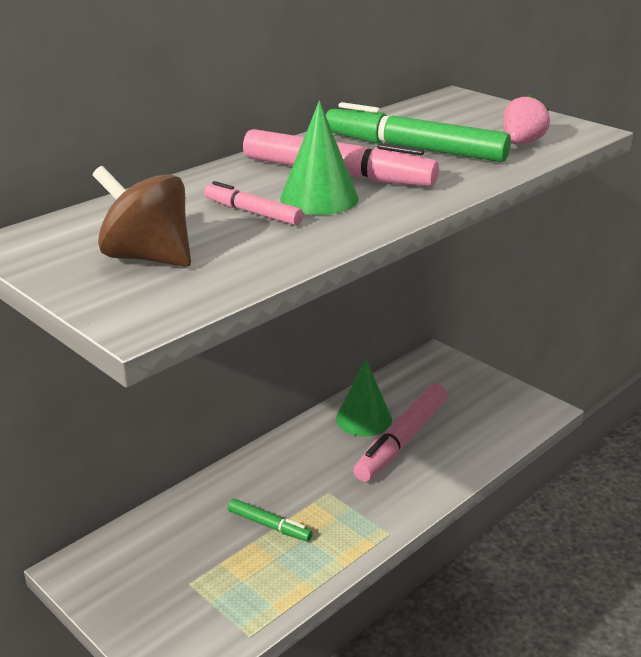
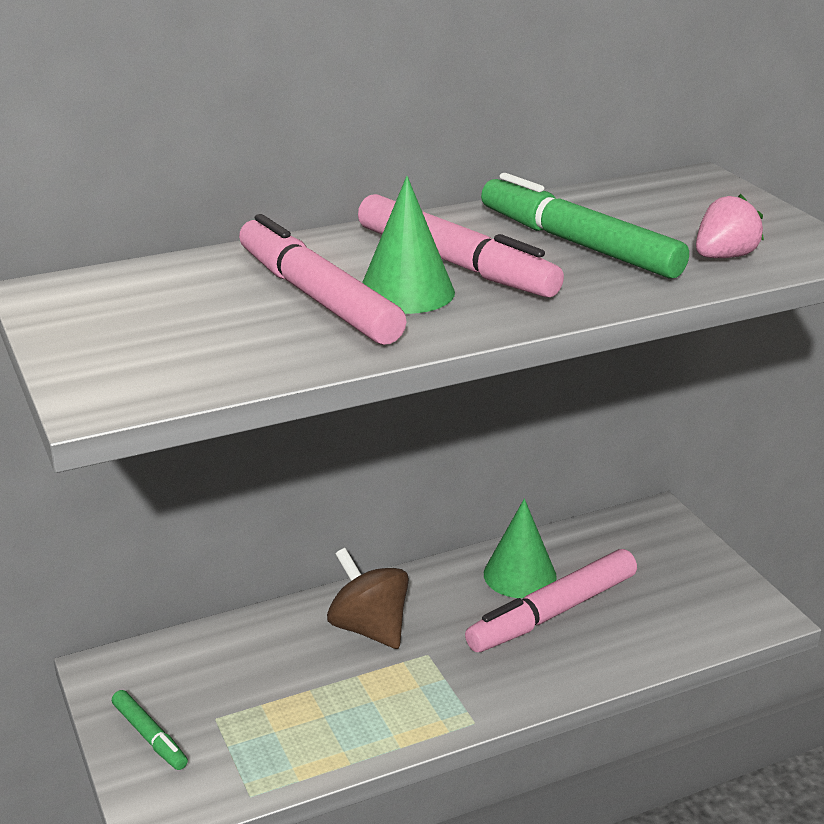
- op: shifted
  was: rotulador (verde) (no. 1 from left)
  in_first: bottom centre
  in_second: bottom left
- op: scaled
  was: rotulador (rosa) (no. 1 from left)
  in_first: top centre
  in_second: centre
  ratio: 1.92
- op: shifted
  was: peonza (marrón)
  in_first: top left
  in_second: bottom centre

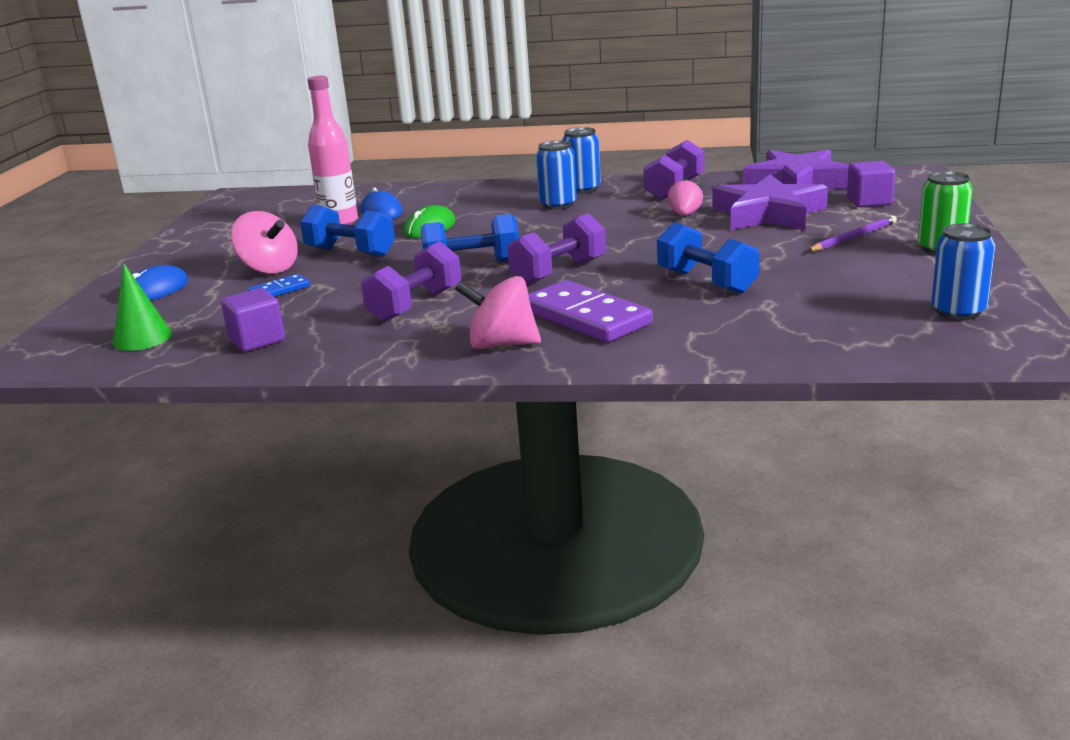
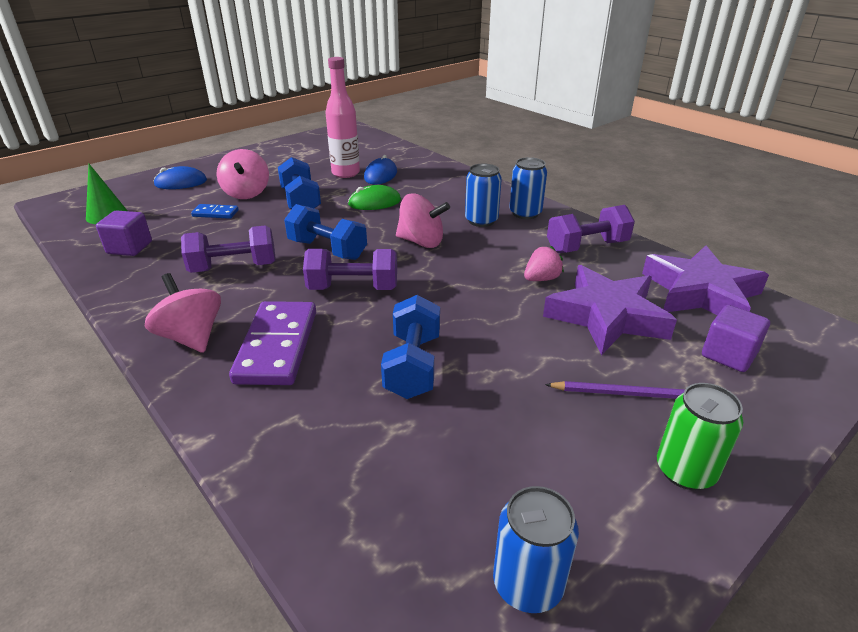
- op: new
  now: peonza (rosa) (no. 3 from left)
  in_second: centre

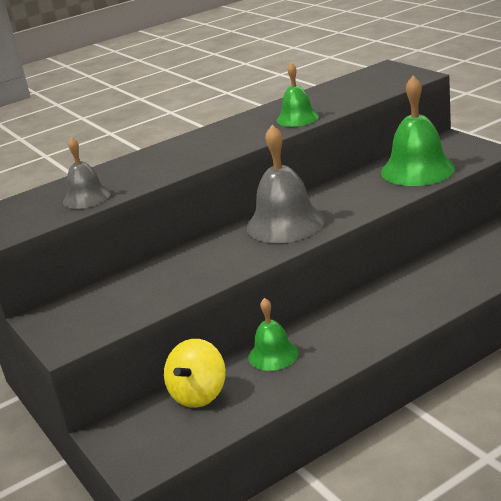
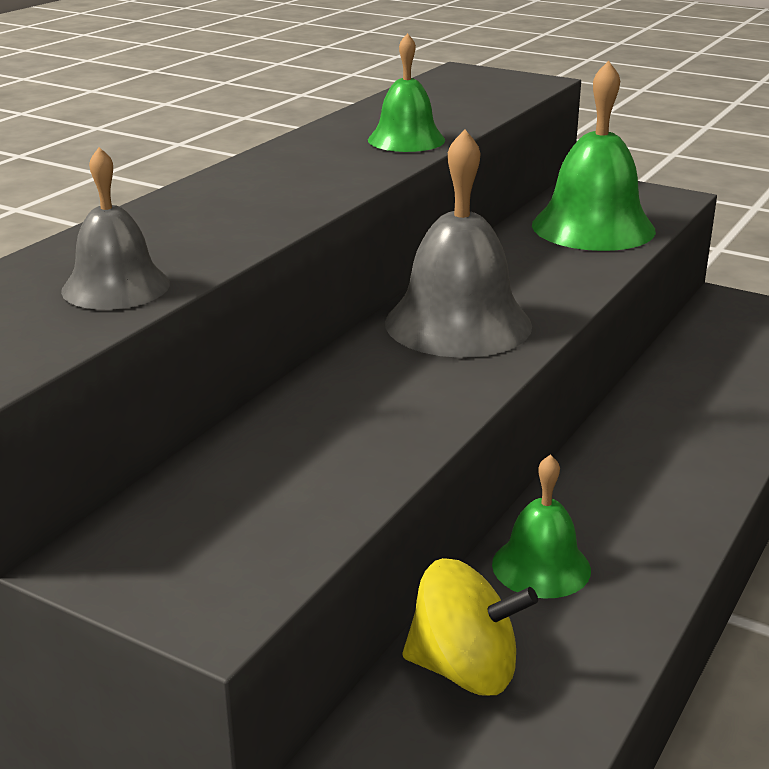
- op: rotated
  was: peonza (amarillo)
  in_first: bottom centre
  in_second: bottom centre
  clockwise: -75

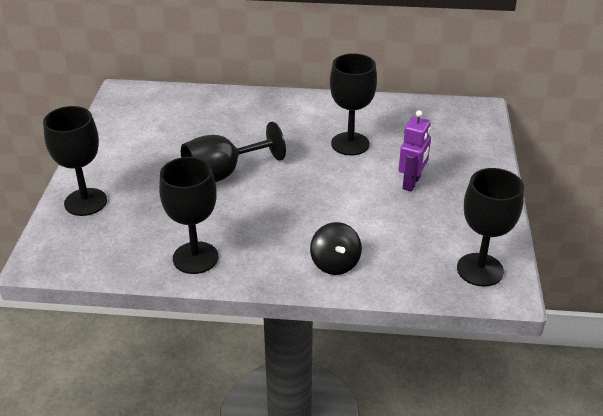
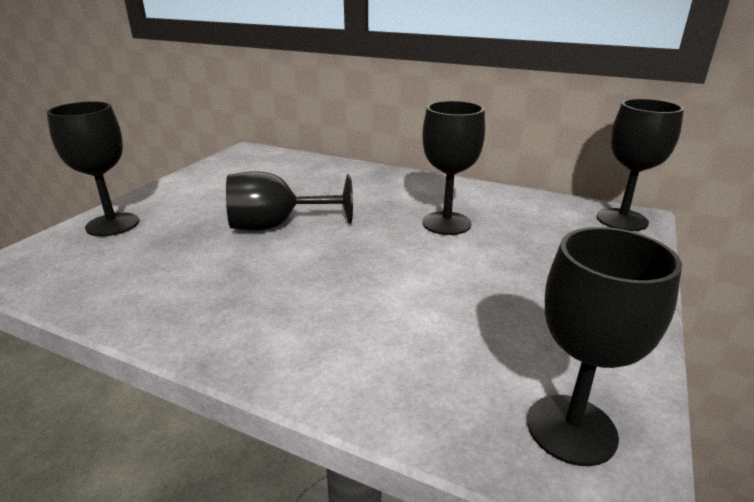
- op: shifted
  was: copa (negro) (no. 2 from left in the first image)
  now: copa (negro) (no. 5 from left)
  in_first: middle left
  in_second: top right
- op: gone
  was: peonza (negro)
  in_first: centre
- op: gone
  was: robot (morado)
  in_first: middle right

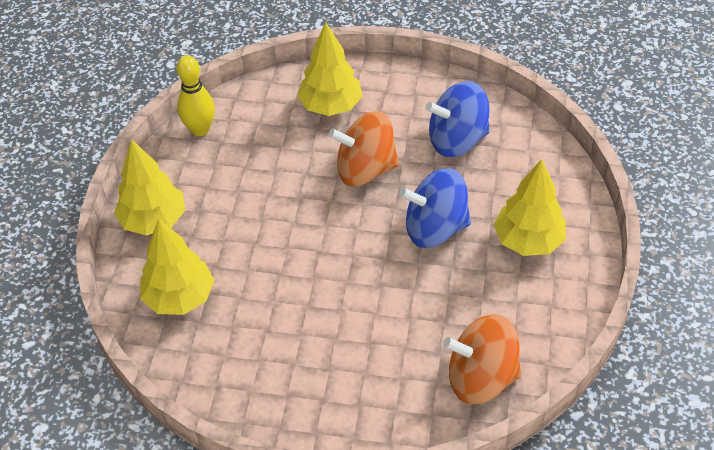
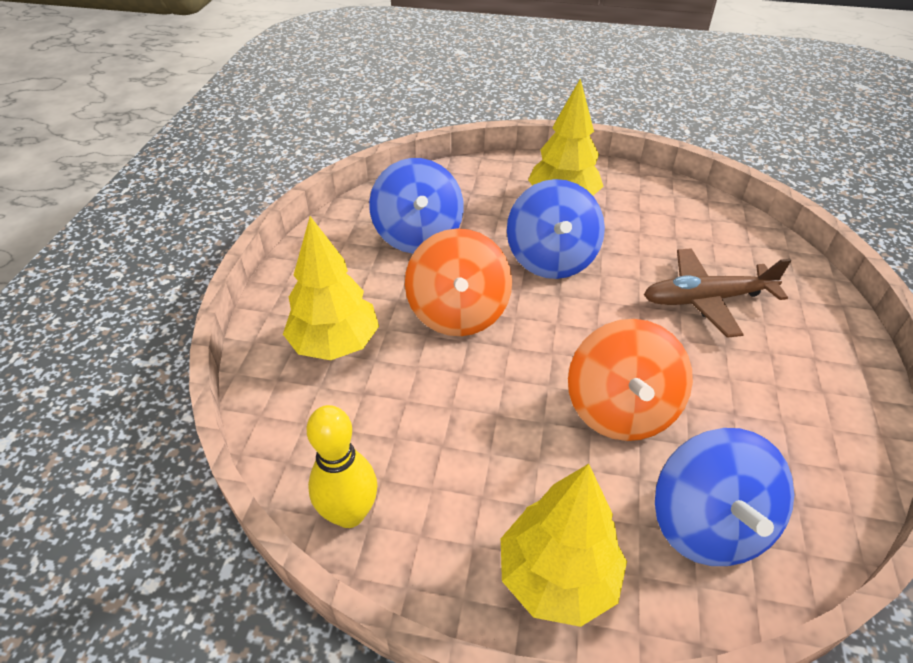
- op: shifted
  was: peonza (naranja) (no. 2 from left)
  in_first: bottom right
  in_second: middle right
- op: new
  now: avión (marrón)
  in_second: middle right
- op: swapped
  was: árbol (amarillo) (no. 2 from left)
  now: peonza (azul) (no. 3 from left)
  in_first: middle left
  in_second: bottom right

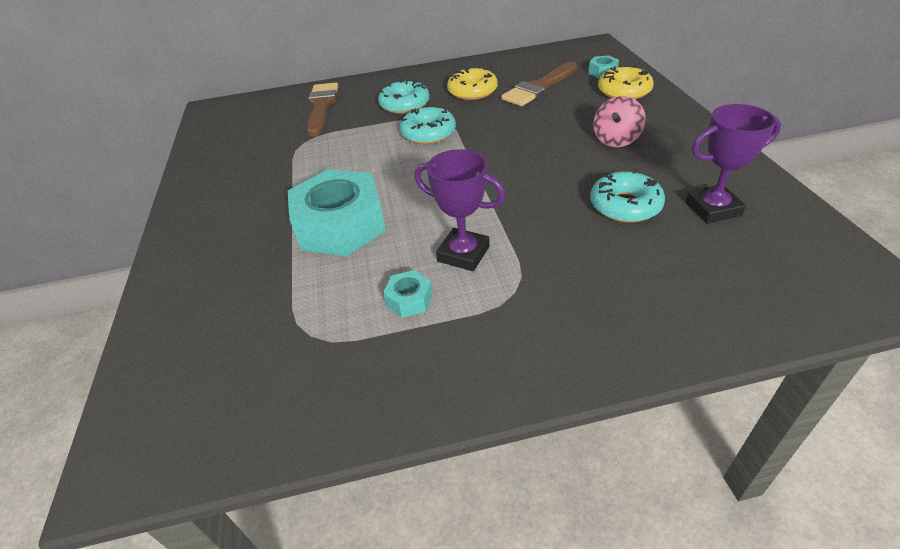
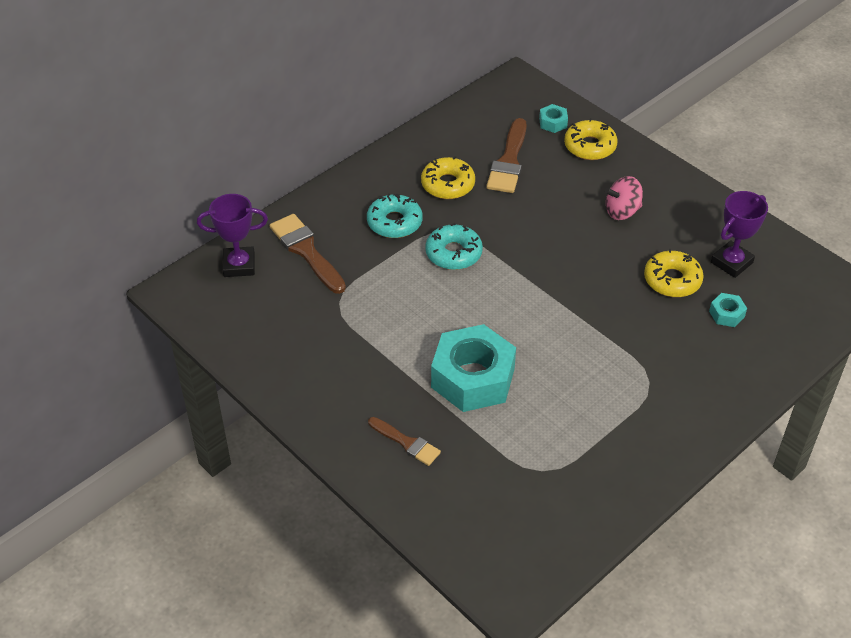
- op: shifted
  was: trofeo (morado) (no. 1 from left)
  in_first: centre
  in_second: middle left
- op: new
  now: pincel (marrón) (no. 2 from left)
  in_second: bottom centre
- op: rotated
  was: peonza (rosa)
  in_first: top right
  in_second: top right
  clockwise: 75
- op: repainted
  was: rosquilla (turquesa) (no. 3 from left)
  now: rosquilla (amarillo) (no. 3 from left)
  in_first: middle right
  in_second: middle right
- op: shifted
  was: tuerca (turquesa) (no. 2 from left in the first image)
  now: tuerca (turquesa) (no. 3 from left)
  in_first: centre
  in_second: middle right

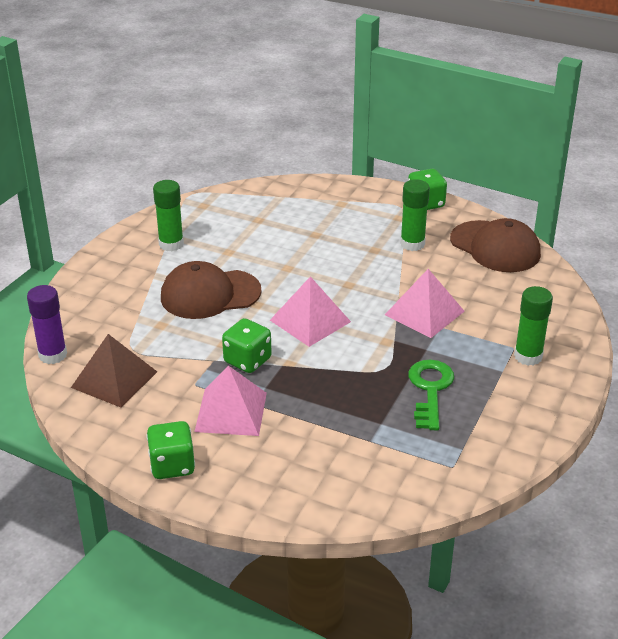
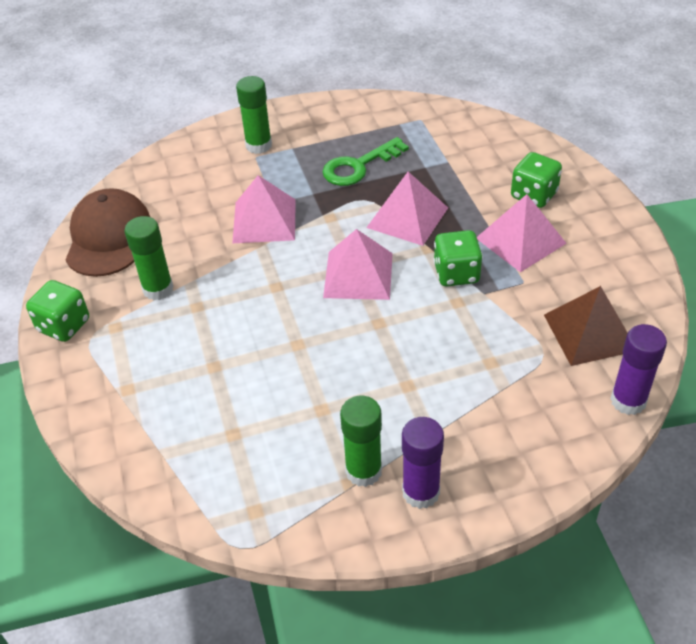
- op: new
  now: pirámide (rosa) (no. 3 from left)
  in_second: top centre
- op: new
  now: barra de pegamento (morado) (no. 1 from left)
  in_second: bottom centre
- op: shifted
  was: dado (verde) (no. 1 from left in the first image)
  now: dado (verde) (no. 3 from left)
  in_first: bottom left
  in_second: top right
- op: gone
  was: gorra (marrón) (no. 1 from left)
  in_first: centre

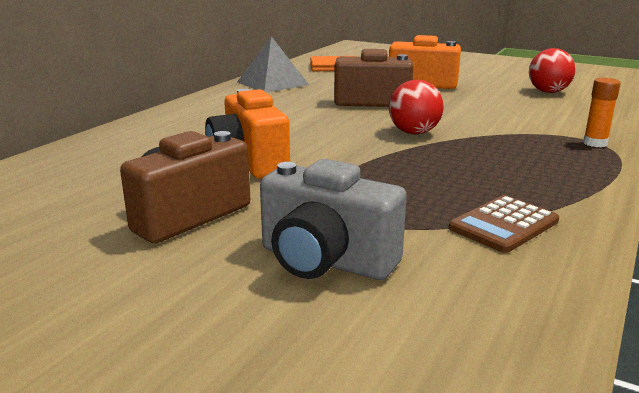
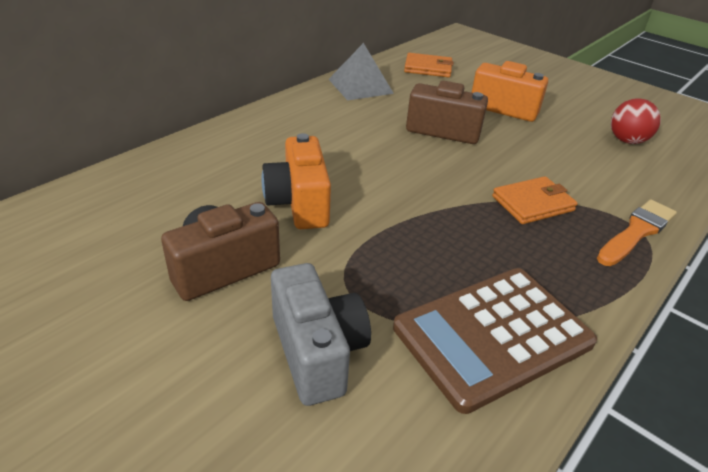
- op: rotated
  was: cámara (gris)
  in_first: centre
  in_second: bottom centre
  clockwise: -150
- op: scaled
  was: calculadora (marrón)
  in_first: middle right
  in_second: bottom right
  ratio: 1.9
- op: new
  now: cartera (naranja) (no. 2 from left)
  in_second: middle right
- op: swapped
  was: barra de pegamento (naranja)
  now: pincel (naranja)
  in_first: top right
  in_second: middle right
- op: gone
  was: pelota (rojo) (no. 1 from left)
  in_first: top centre

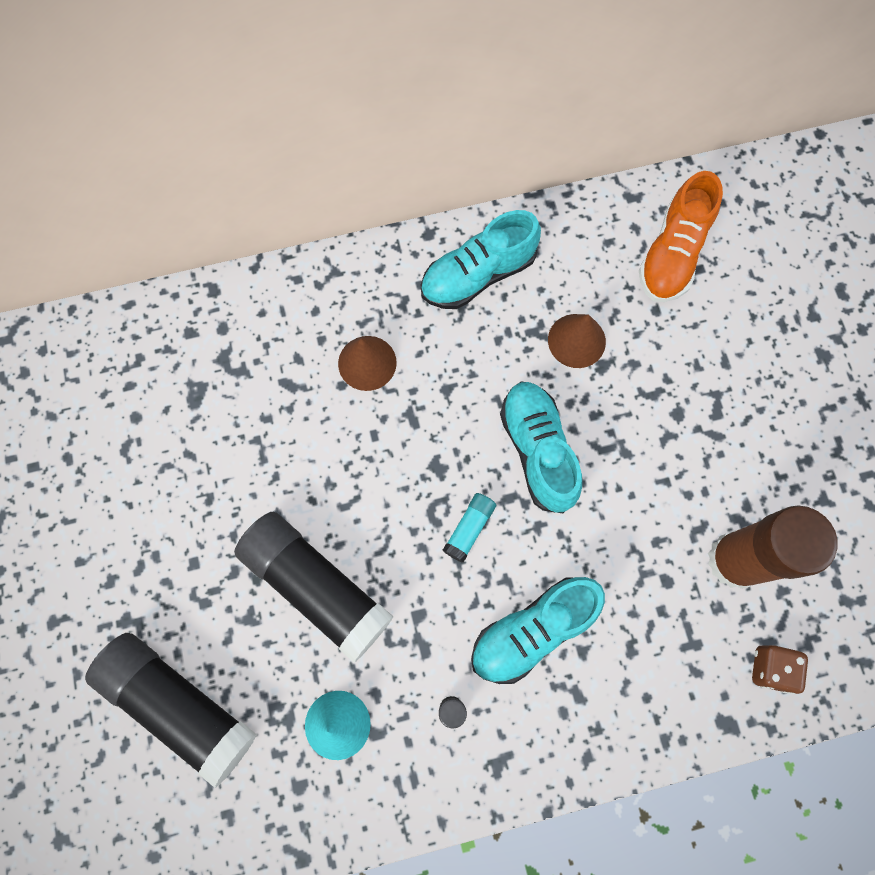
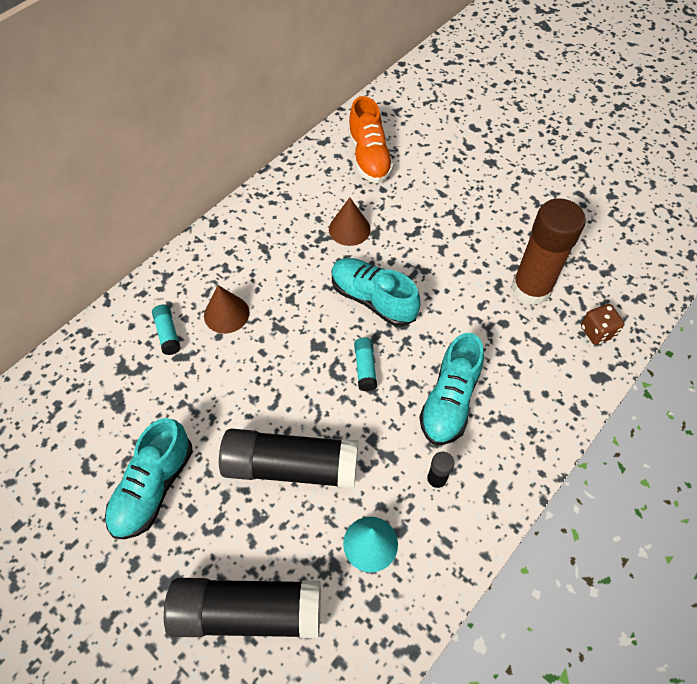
- op: shifted
  was: zapato (turquesa) (no. 1 from left)
  in_first: top centre
  in_second: bottom left
- op: new
  now: barra de pegamento (turquesa) (no. 1 from left)
  in_second: middle left

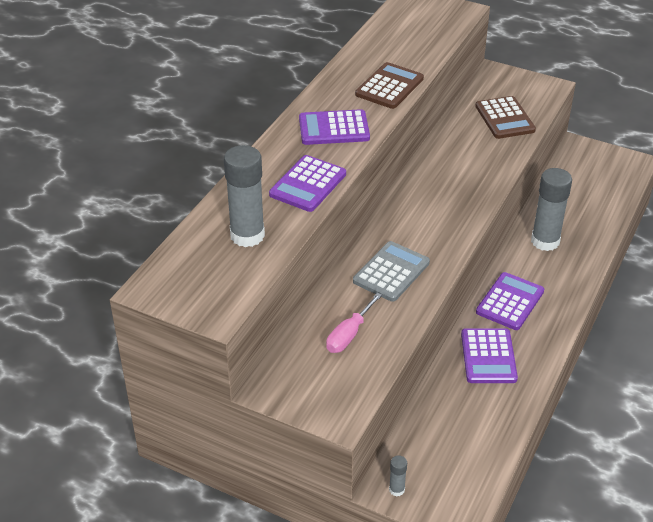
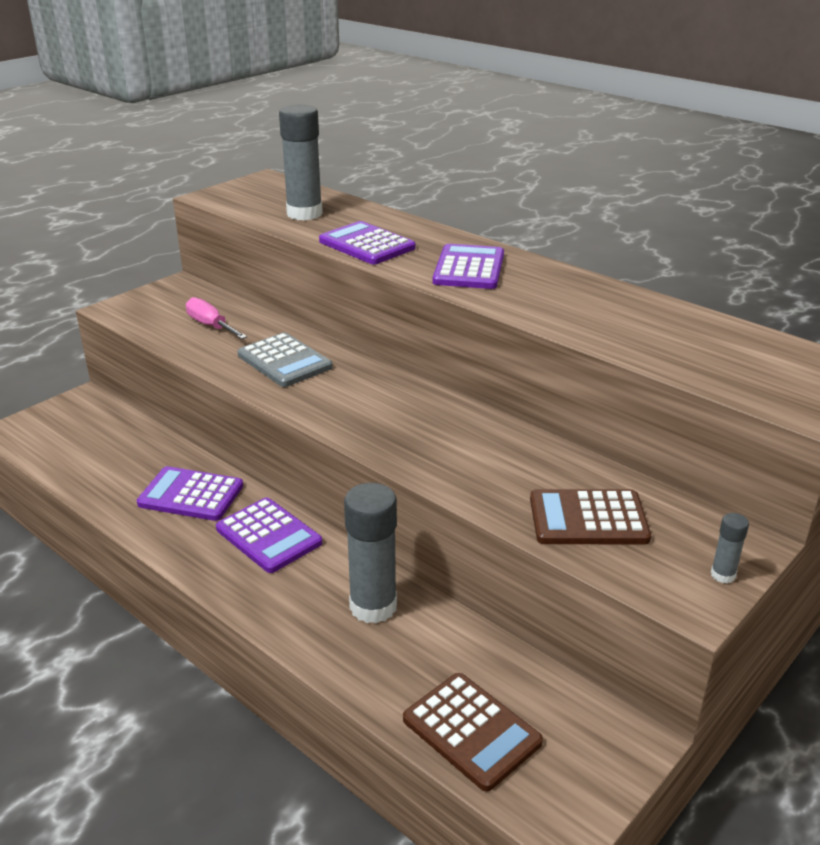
- op: shifted
  was: calculadora (marrón) (no. 1 from left)
  in_first: top centre
  in_second: bottom centre
- op: shifted
  was: barra de pegamento (gris) (no. 2 from left in the first image)
  now: barra de pegamento (gris) (no. 3 from left)
  in_first: bottom centre
  in_second: middle right

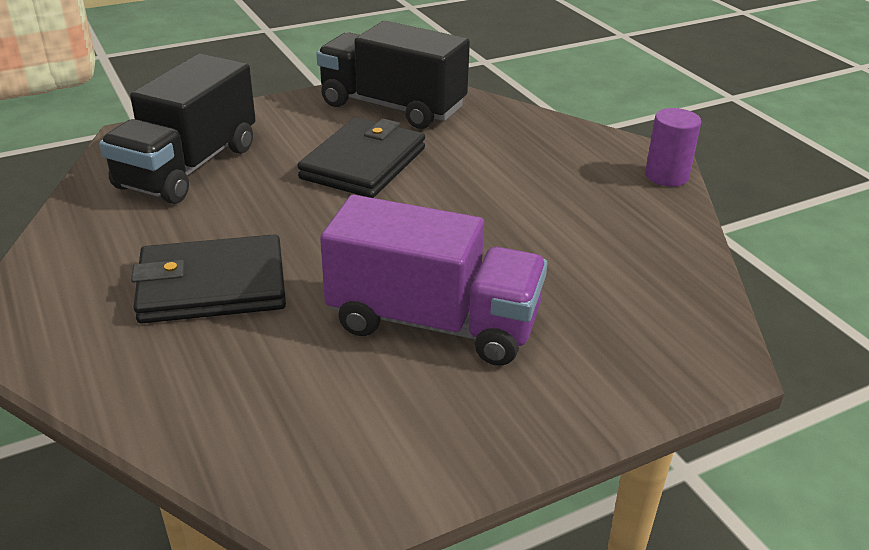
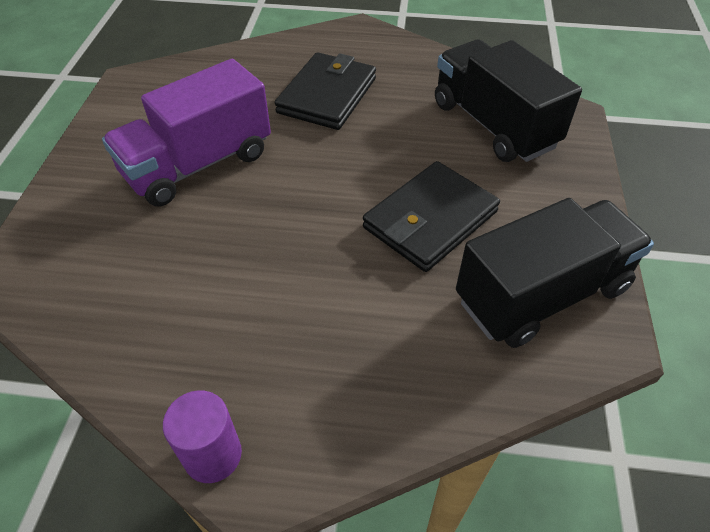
- op: rotated
  was: cartera (negro) (no. 2 from left)
  in_first: top centre
  in_second: centre
  clockwise: 75

